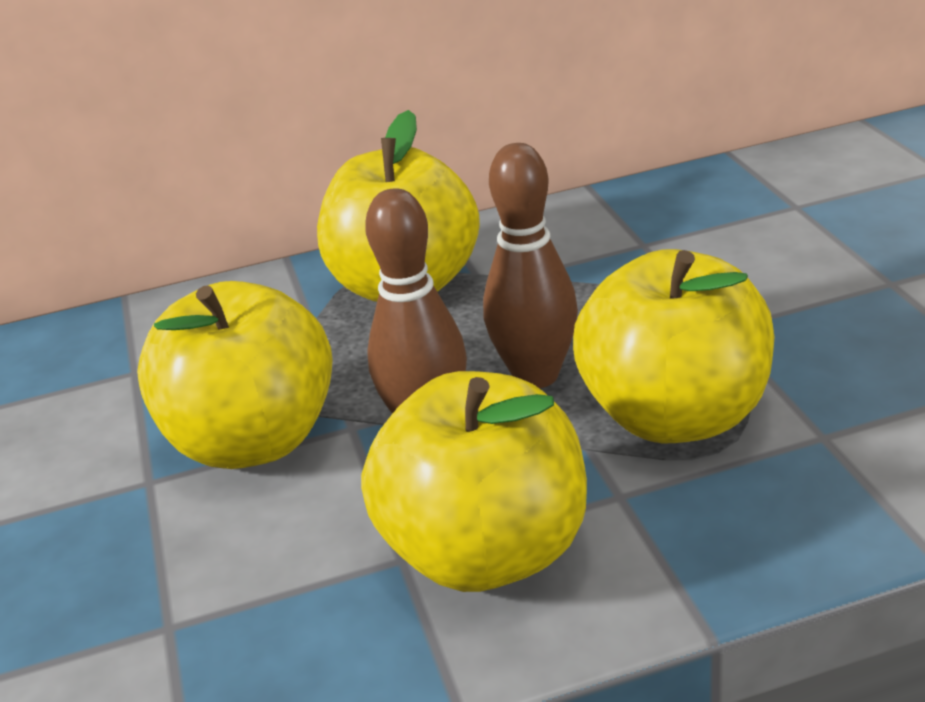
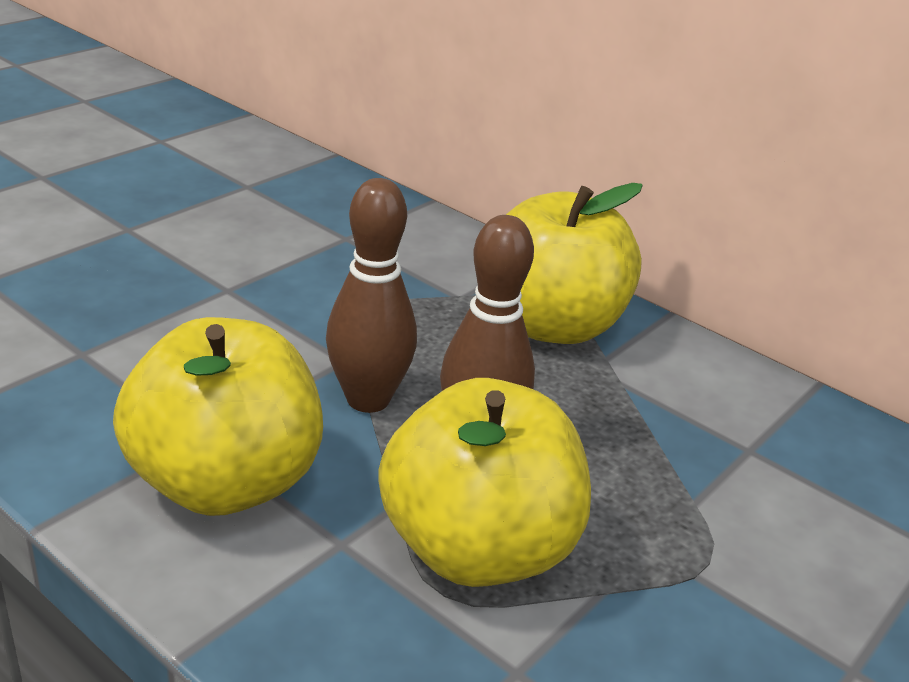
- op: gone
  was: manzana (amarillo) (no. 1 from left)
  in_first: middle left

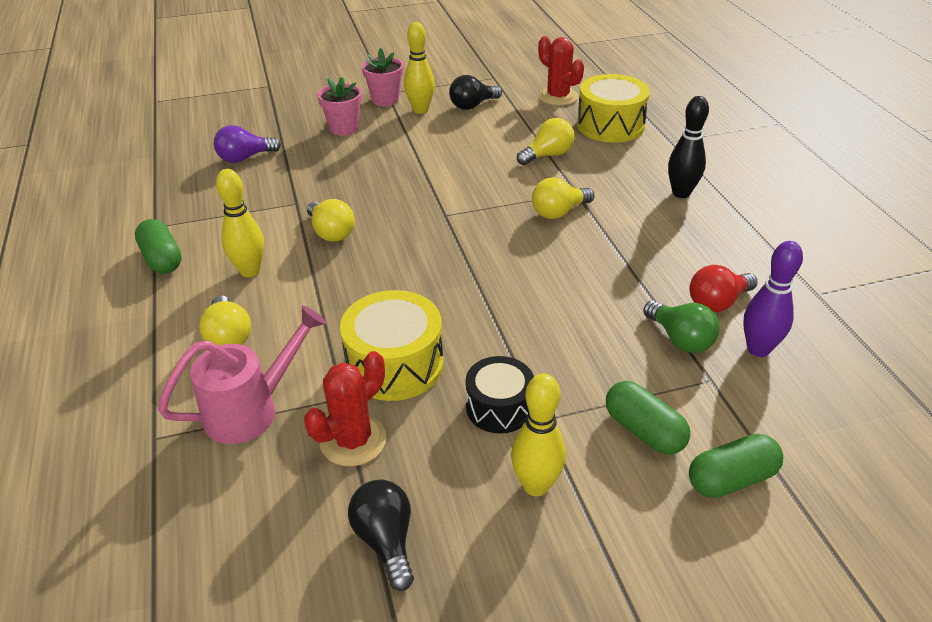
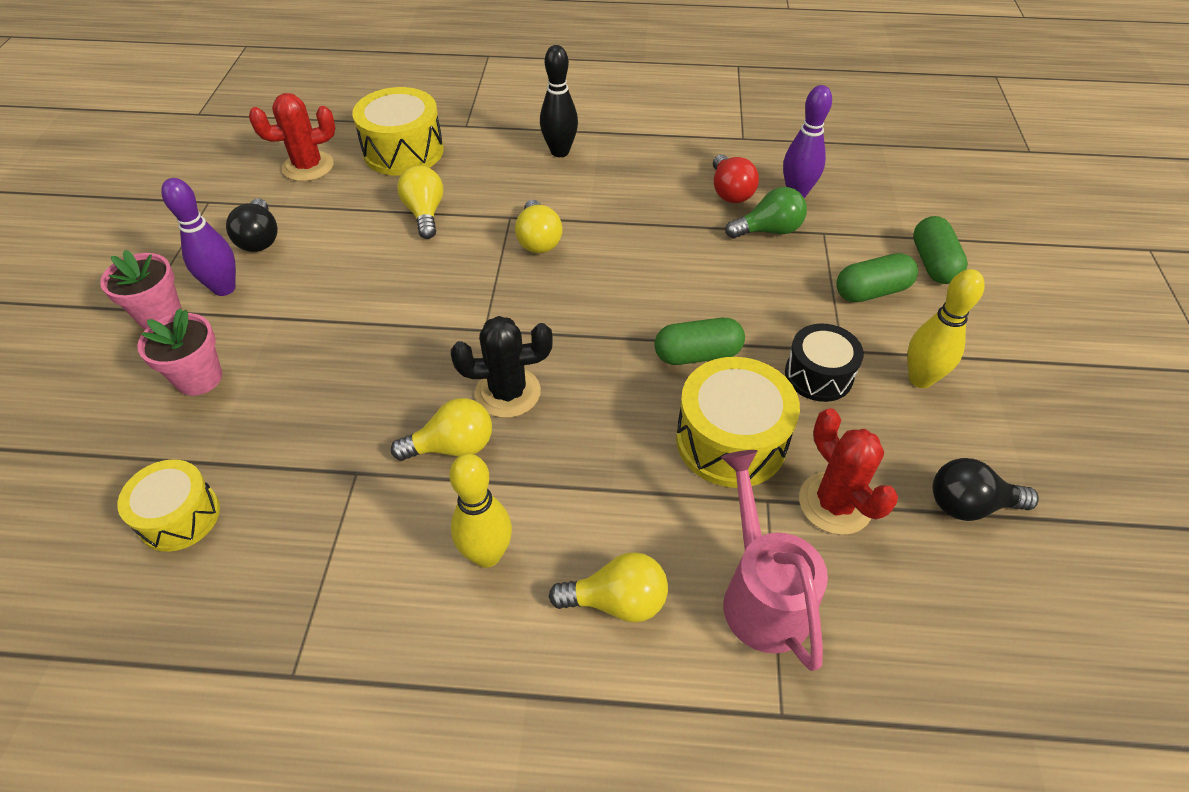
- op: swapped
  was: bombilla (morado)
  now: tambor (amarillo) (no. 1 from left)
  in_first: top left
  in_second: middle left
- op: repainted
  was: bolo (amarillo) (no. 2 from left)
  now: bolo (morado) (no. 1 from left)
  in_first: top centre
  in_second: top left
- op: new
  now: cactus (negro)
  in_second: centre
- op: shifted
  was: cápsula (verde) (no. 1 from left)
  in_first: middle left
  in_second: centre

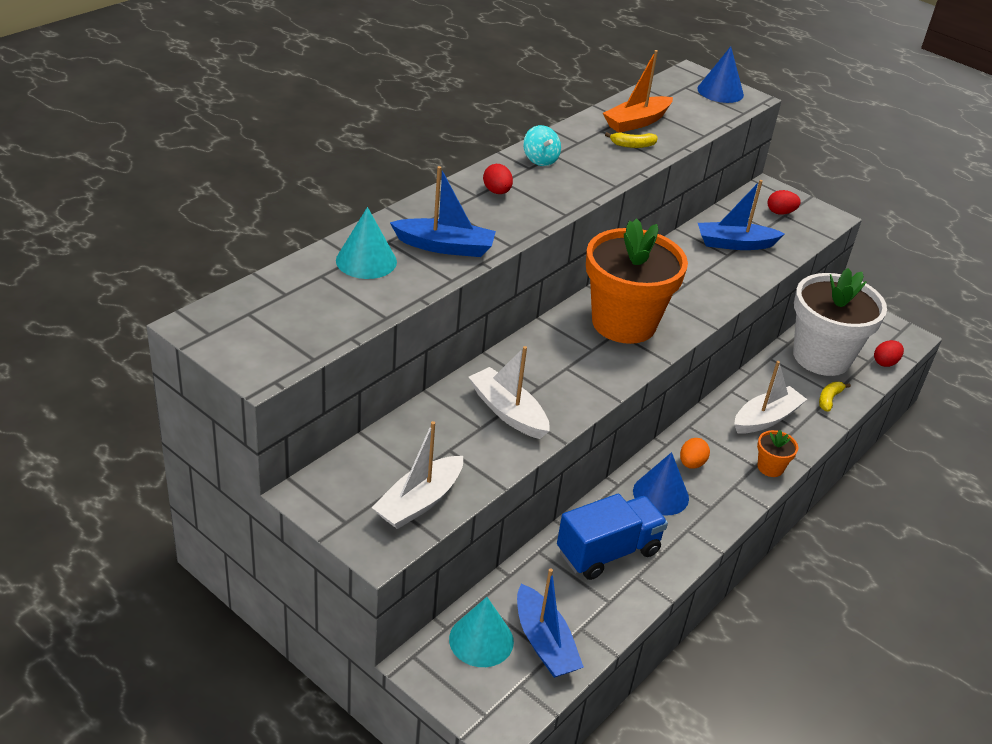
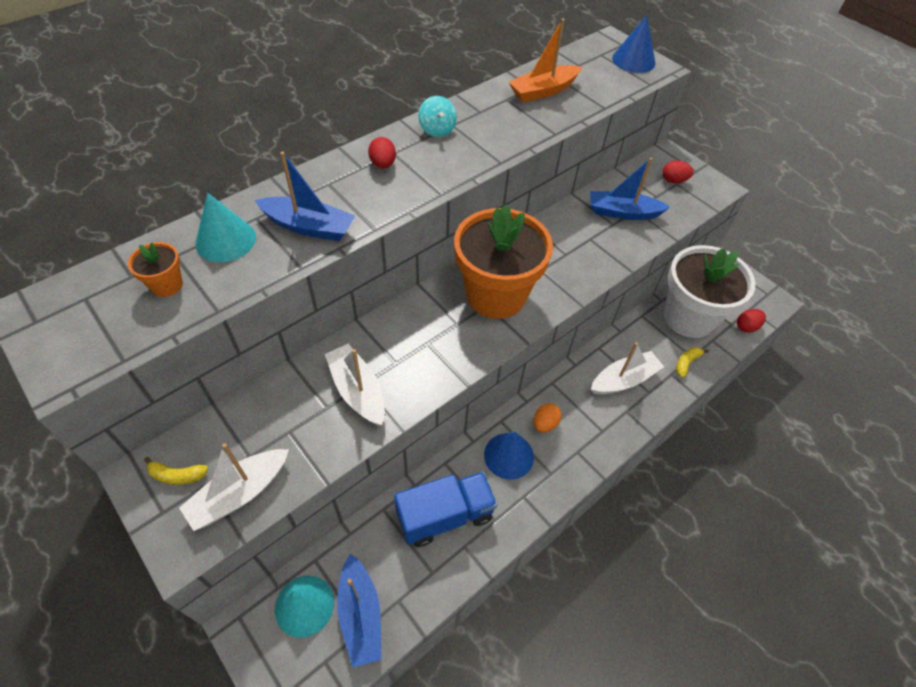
- op: shifted
  was: maceta (naranja) (no. 2 from left in the first image)
  now: maceta (naranja) (no. 1 from left)
  in_first: middle right
  in_second: middle left
- op: shifted
  was: plátano (amarillo) (no. 1 from left)
  in_first: top centre
  in_second: bottom left

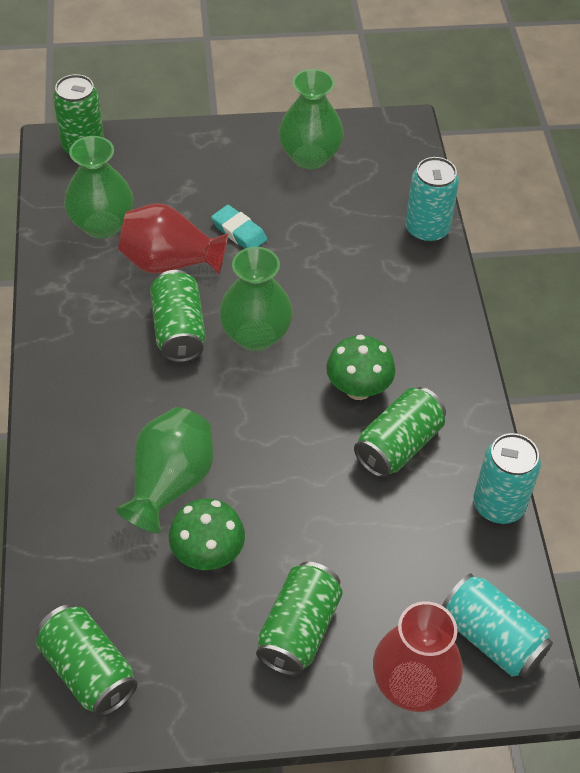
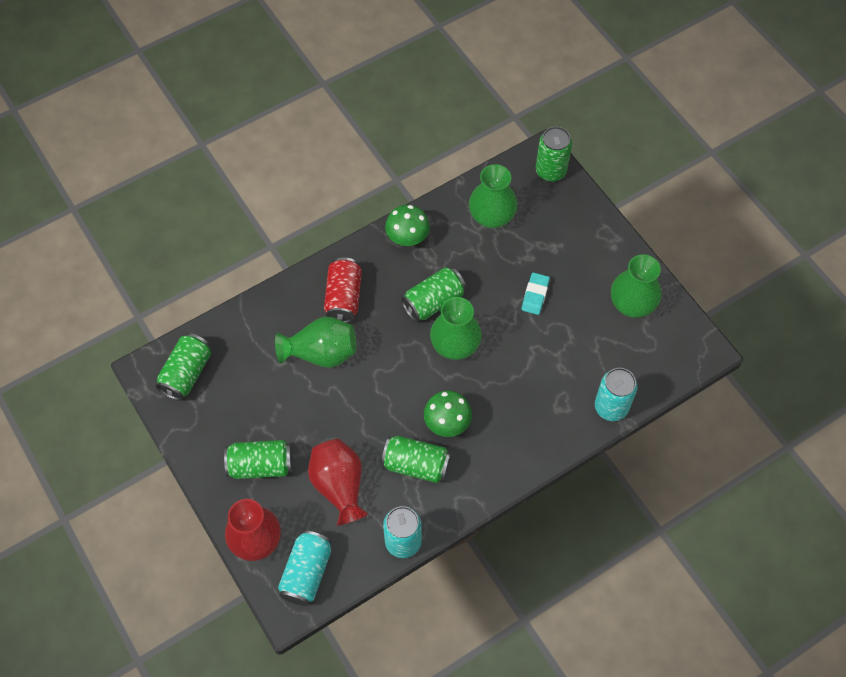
- op: shifted
  was: florero (rojo) (no. 1 from left in the first image)
  now: florero (rojo) (no. 2 from left)
  in_first: top left
  in_second: bottom centre
- op: new
  now: lata (rojo)
  in_second: centre
- op: shifted
  was: seta (verde) (no. 1 from left)
  in_first: bottom centre
  in_second: top centre

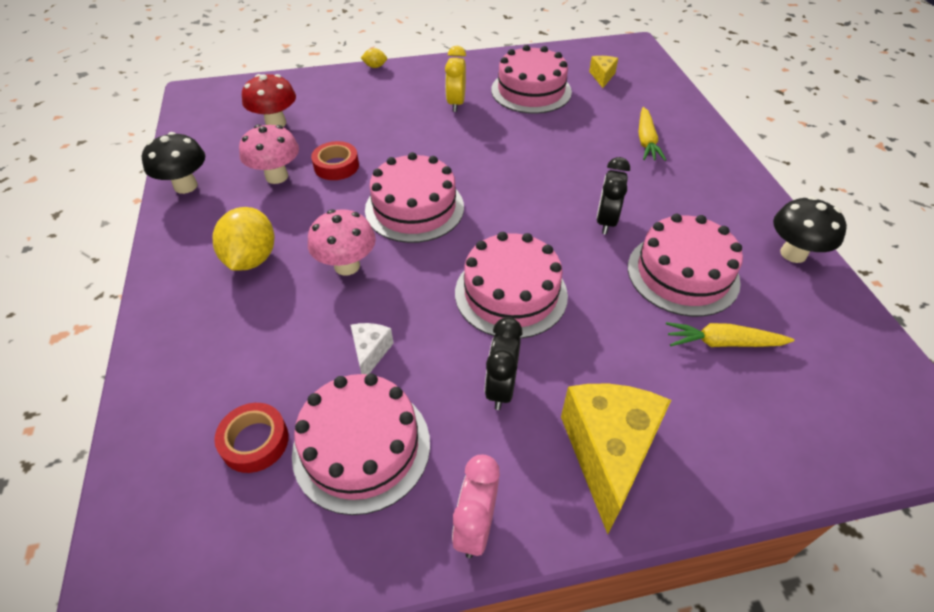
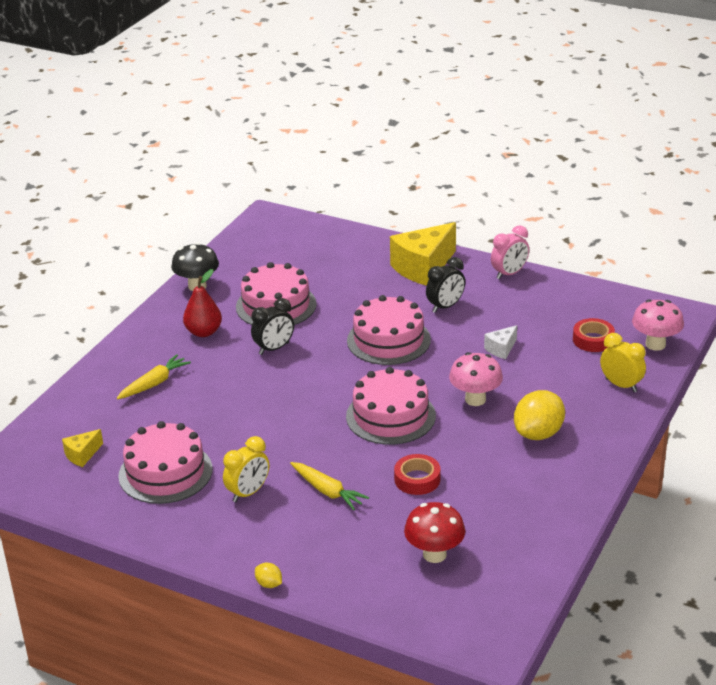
- op: new
  now: pera (rojo)
  in_second: middle left
- op: shifted
  was: zanahoria (amarillo) (no. 2 from left)
  in_first: middle right
  in_second: bottom centre
- op: new
  now: despertador (amarillo) (no. 2 from left)
  in_second: middle right
- op: shifted
  was: seta (rosa) (no. 1 from left in the first image)
  now: seta (rosa) (no. 2 from left)
  in_first: top left
  in_second: middle right
- op: gone
  was: seta (negro) (no. 1 from left)
  in_first: top left
- op: gone
  was: tarta (rosa) (no. 1 from left)
  in_first: bottom centre

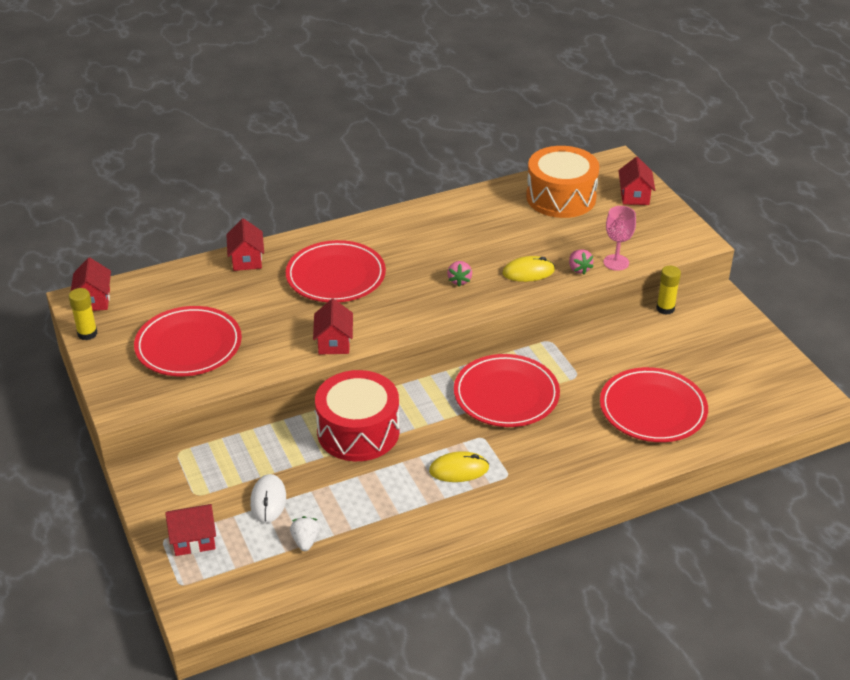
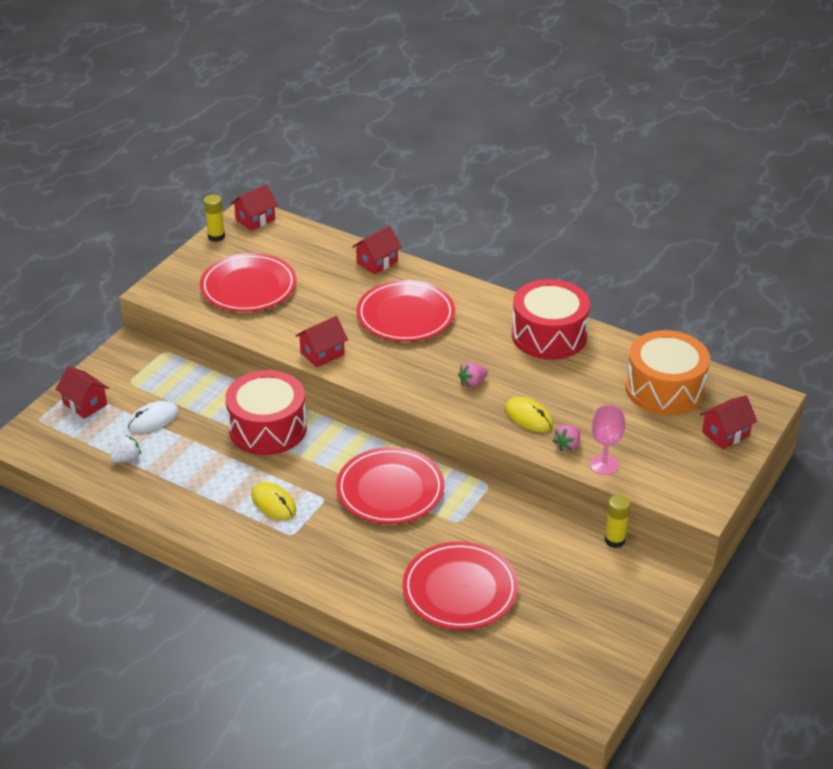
- op: new
  now: tambor (rojo) (no. 2 from left)
  in_second: centre

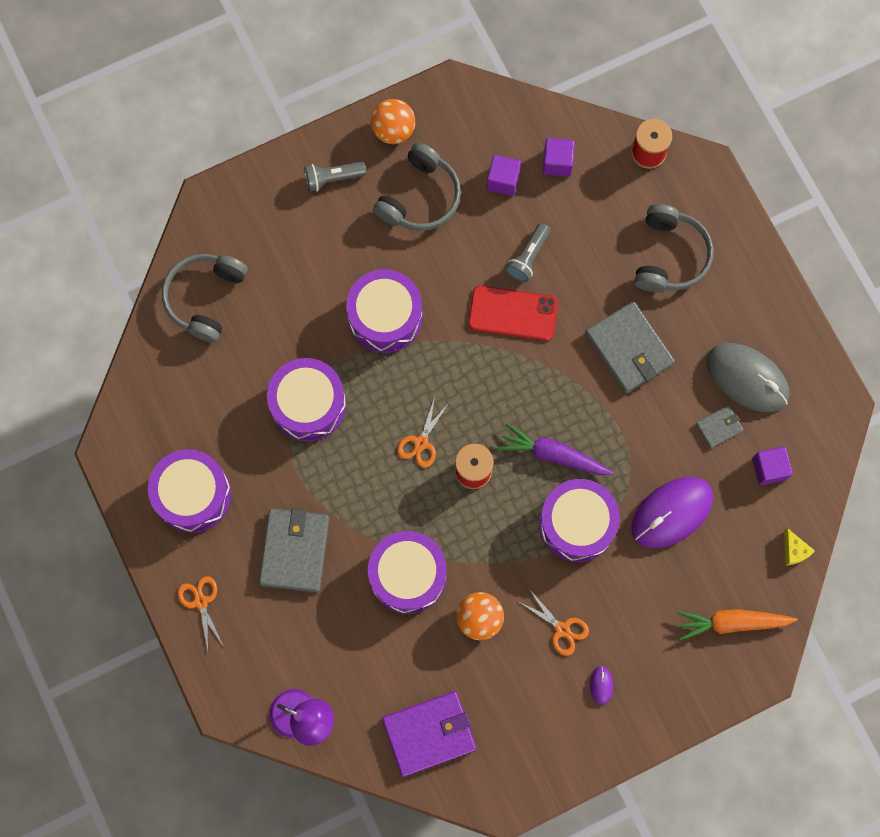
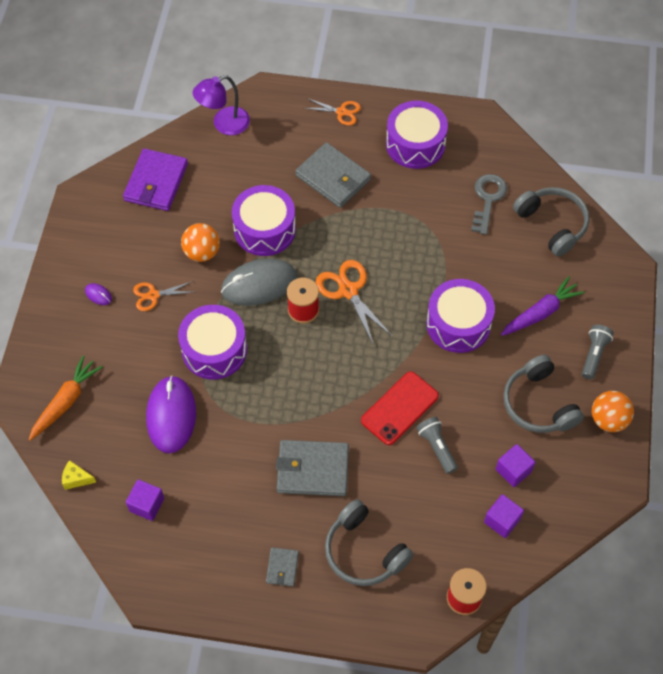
- op: shifted
  was: ratón (gris)
  in_first: middle right
  in_second: centre
- op: shifted
  was: cartera (gris) (no. 3 from left in the first image)
  now: cartera (gris) (no. 1 from left)
  in_first: middle right
  in_second: bottom centre
- op: scaled
  was: tijeras (naranja) (no. 2 from left in the first image)
  in_first: centre
  in_second: centre
  ratio: 1.6
- op: new
  now: llave (gris)
  in_second: top right
- op: shifted
  was: zanahoria (morado)
  in_first: centre
  in_second: middle right
- op: gone
  was: tambor (morado) (no. 2 from left)
  in_first: centre

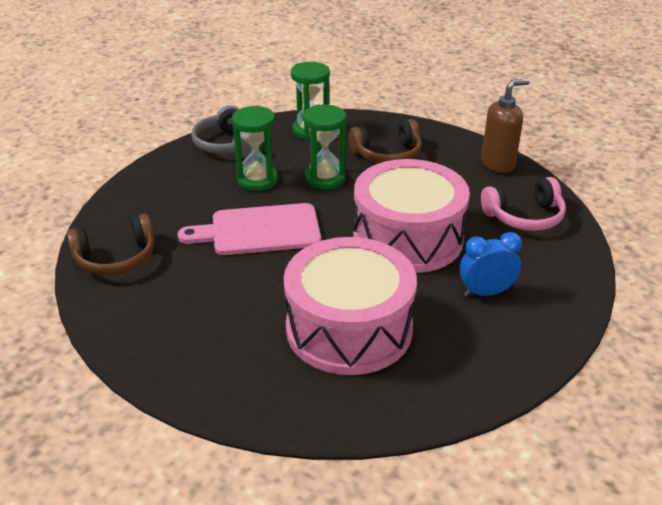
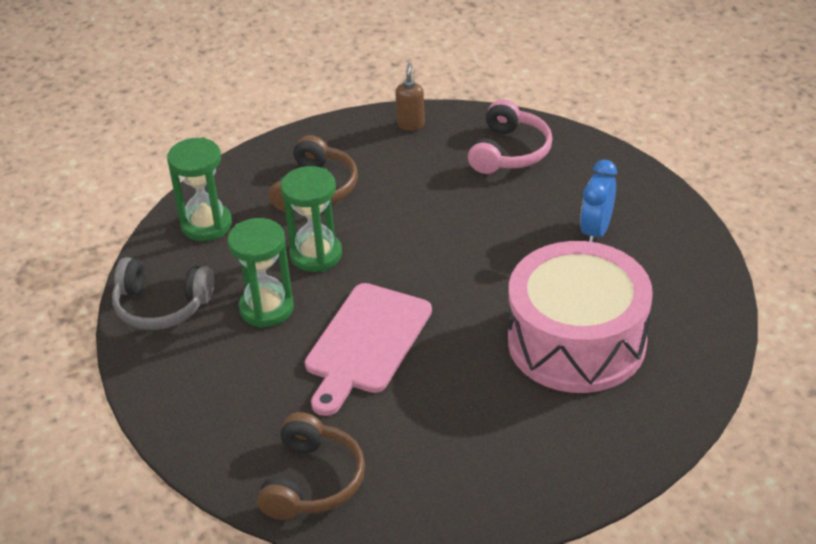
- op: scaled
  was: dispensador de jabón (marrón)
  in_first: top right
  in_second: top centre
  ratio: 0.61
- op: gone
  was: tambor (rosa) (no. 2 from left)
  in_first: centre

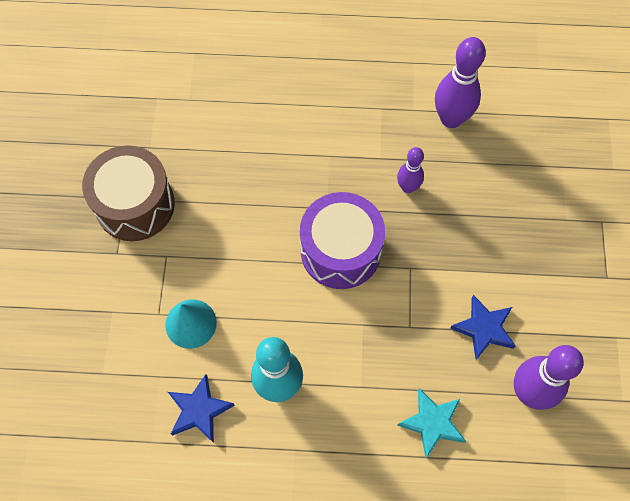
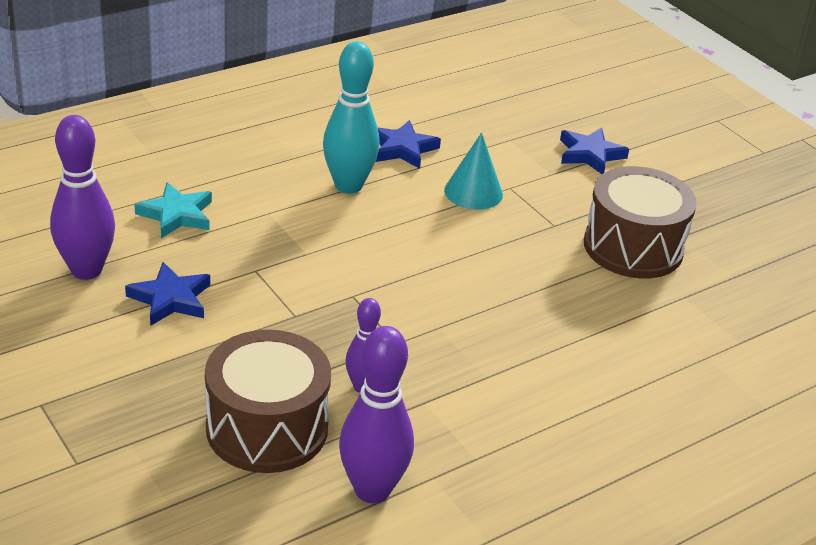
- op: new
  now: tambor (marrón) (no. 1 from left)
  in_second: bottom left
- op: new
  now: estrella (azul) (no. 3 from left)
  in_second: top right
- op: gone
  was: tambor (morado)
  in_first: centre

